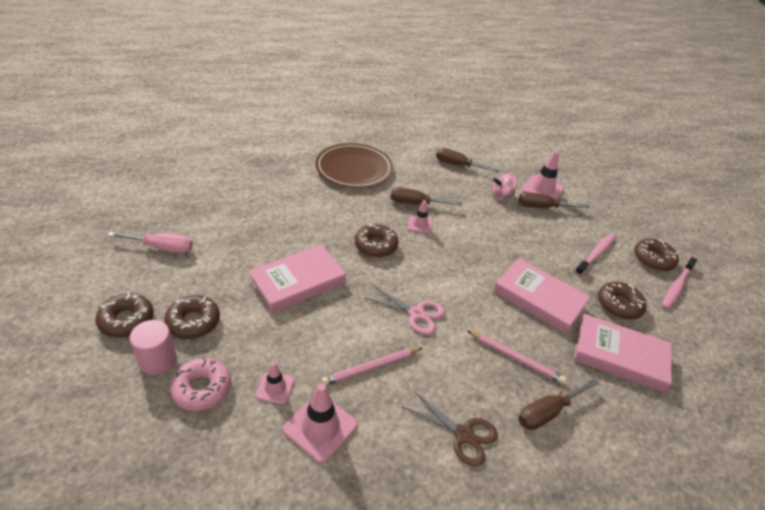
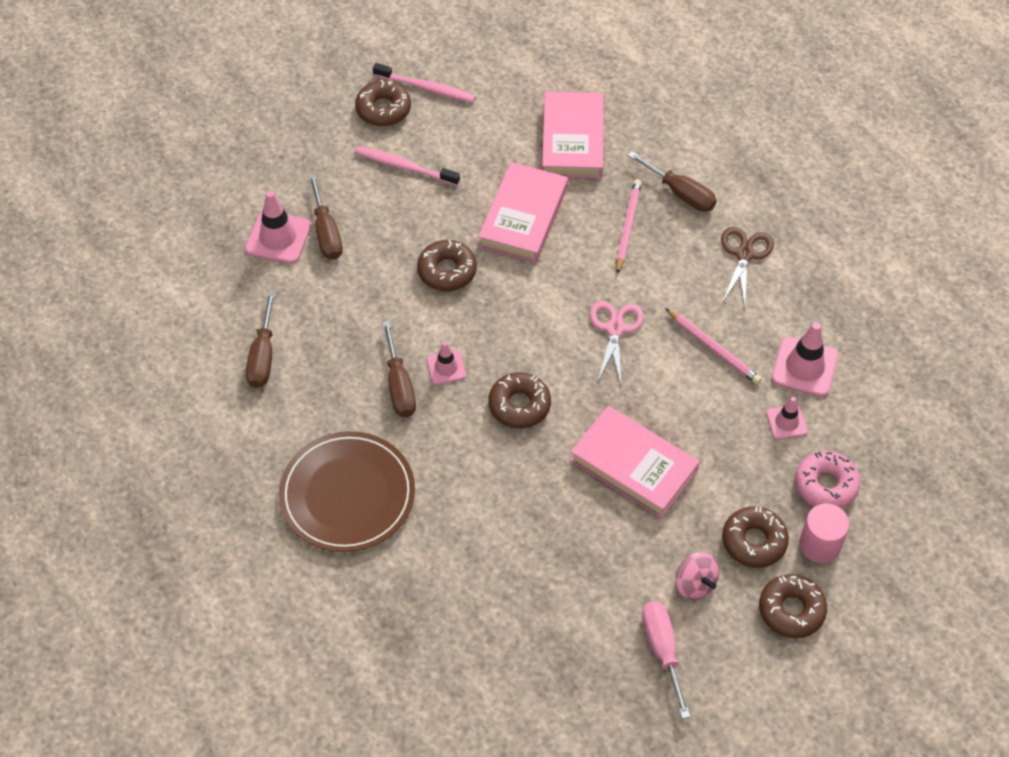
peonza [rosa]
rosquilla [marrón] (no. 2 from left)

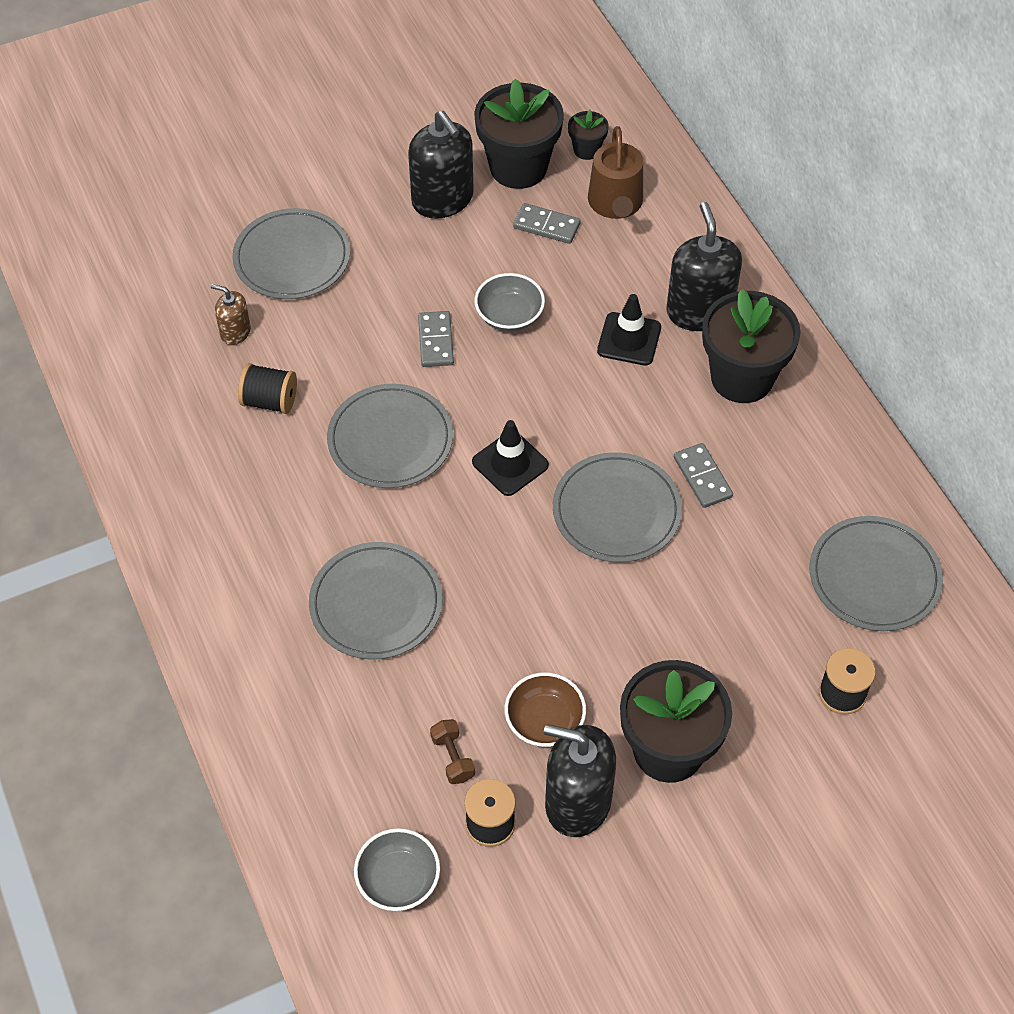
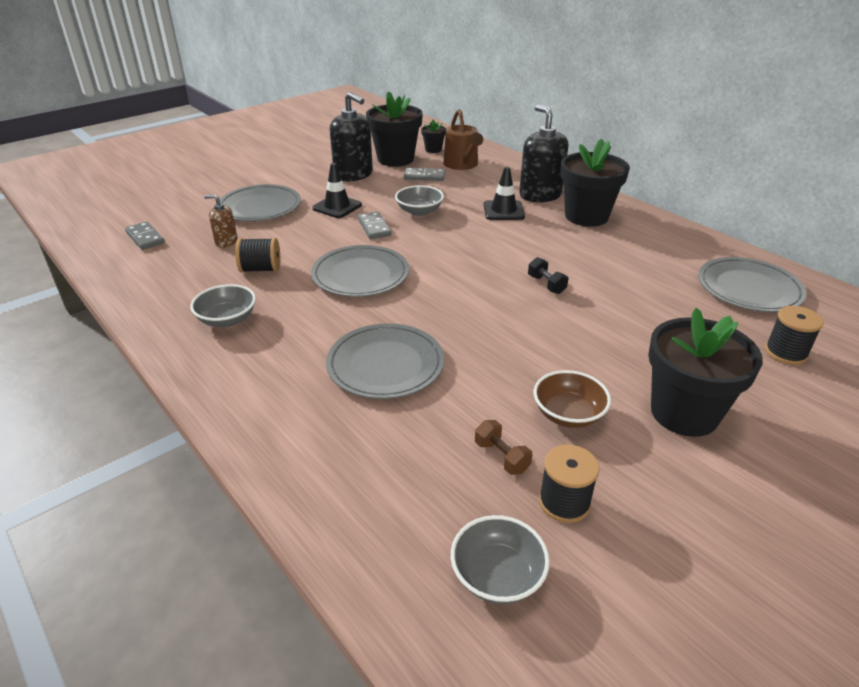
dispensador de jabón [negro] (no. 2 from left in the first image)
cuenco [gris] (no. 1 from left)
cono de tráfico [negro] (no. 1 from left)
ficha de dominó [gris] (no. 1 from left)
mancuerna [negro]

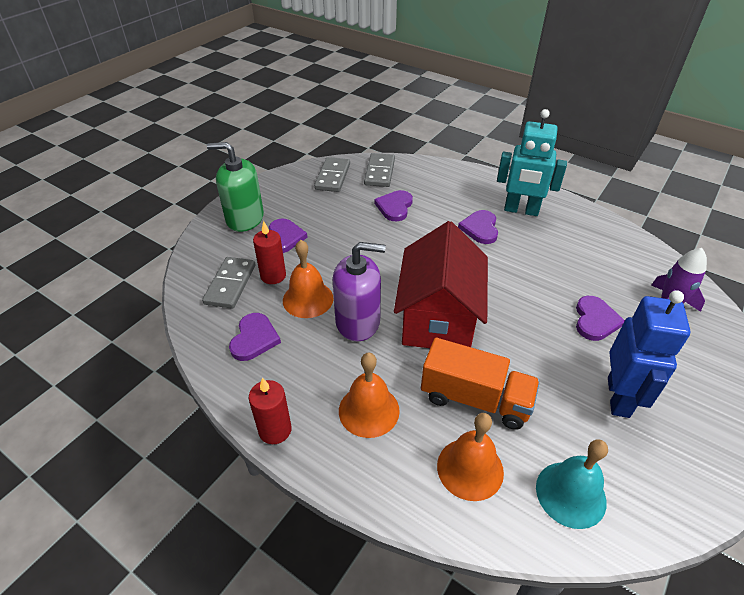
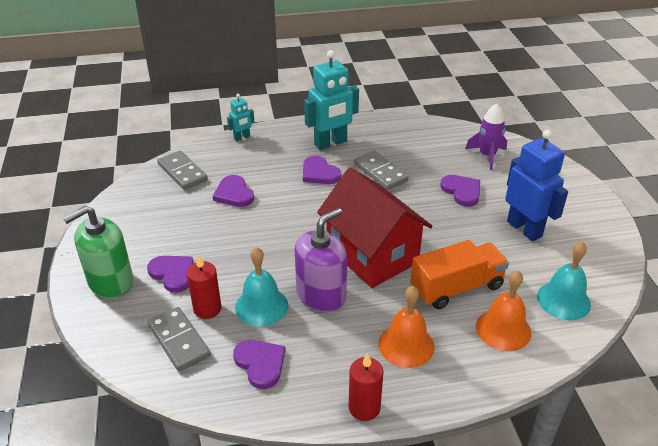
robot [turquesa] (no. 1 from left)
ficha de dominó [gris] (no. 3 from left)
campana [turquesa] (no. 1 from left)

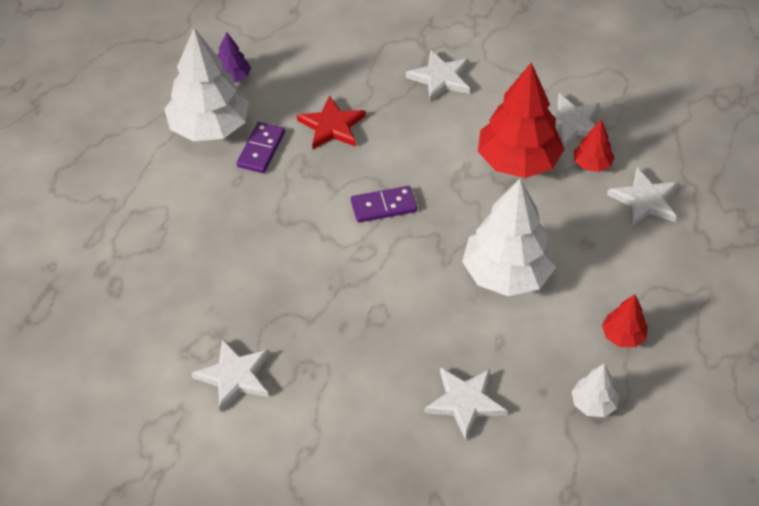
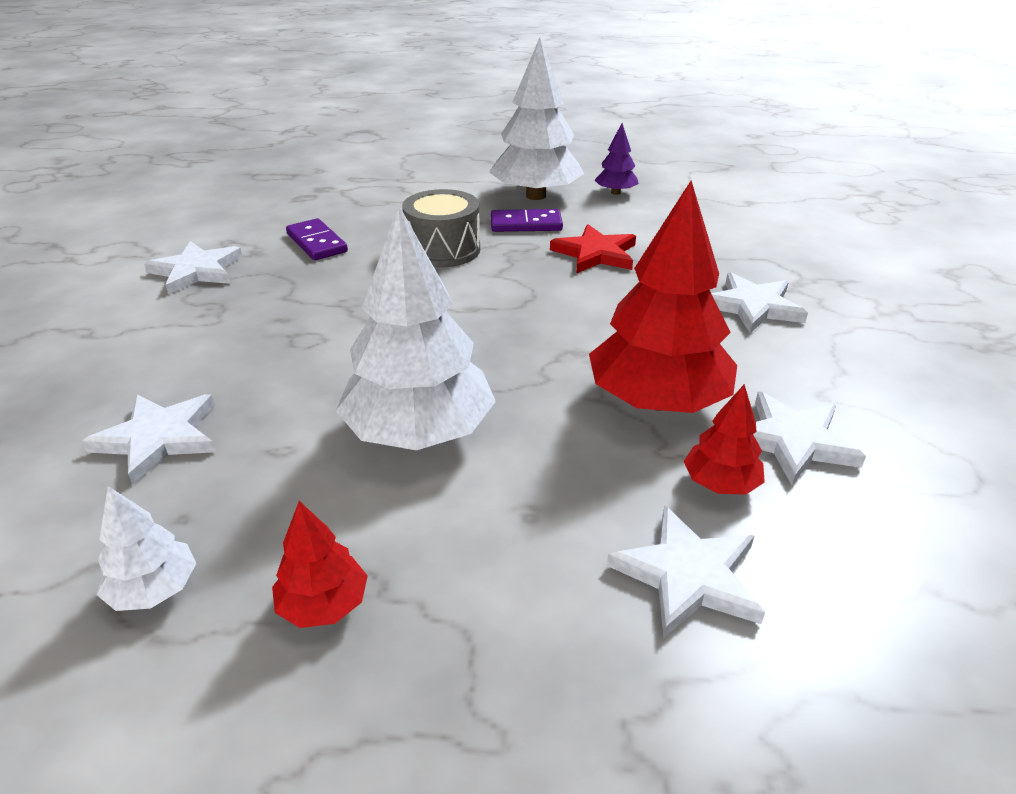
tambor [gris]
ficha de dominó [morado] (no. 1 from left)

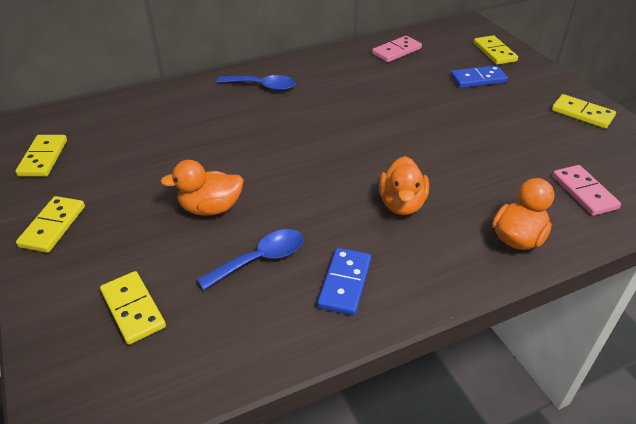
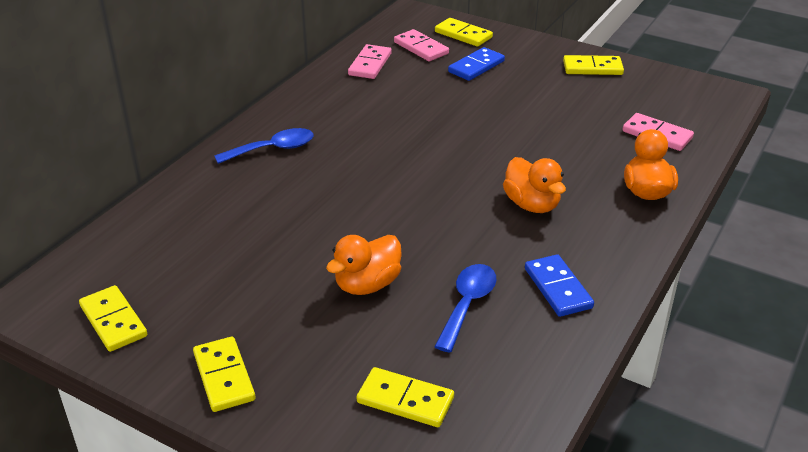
ficha de dominó [rosa] (no. 2 from left)

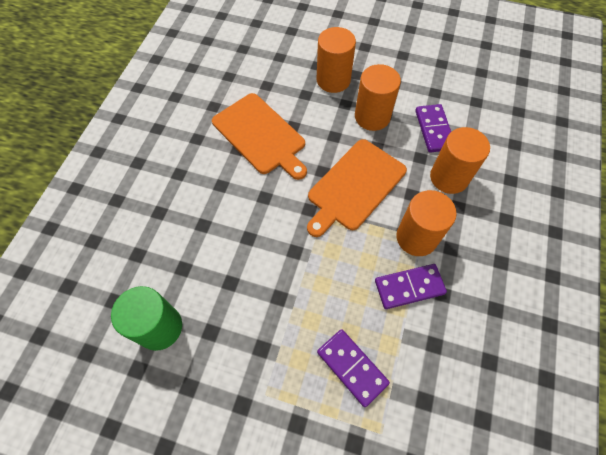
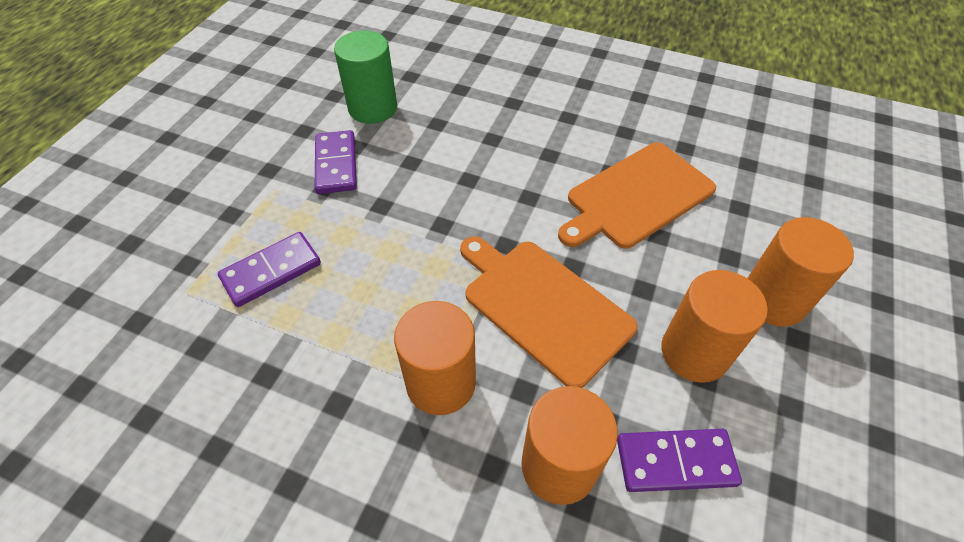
ficha de dominó [morado] (no. 2 from left)

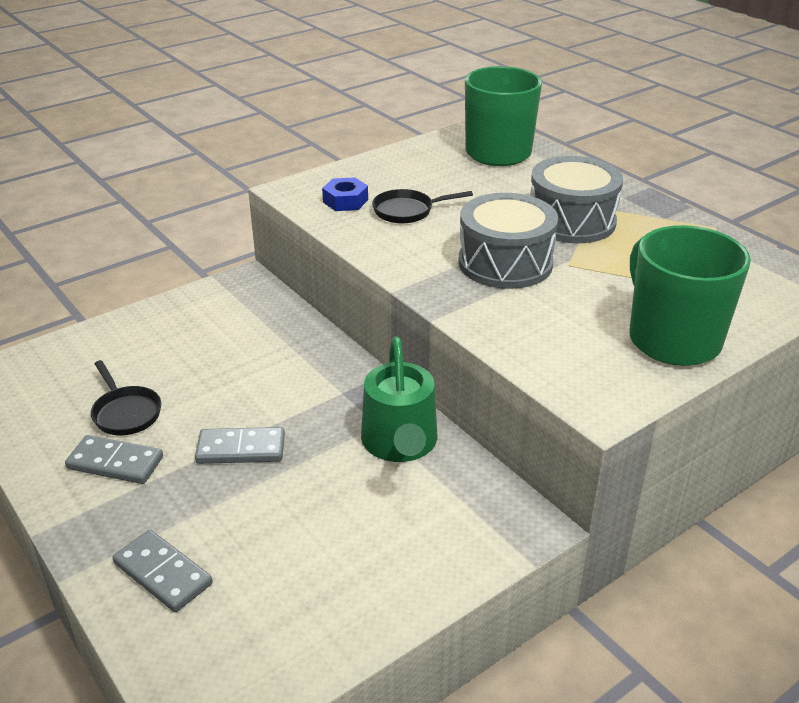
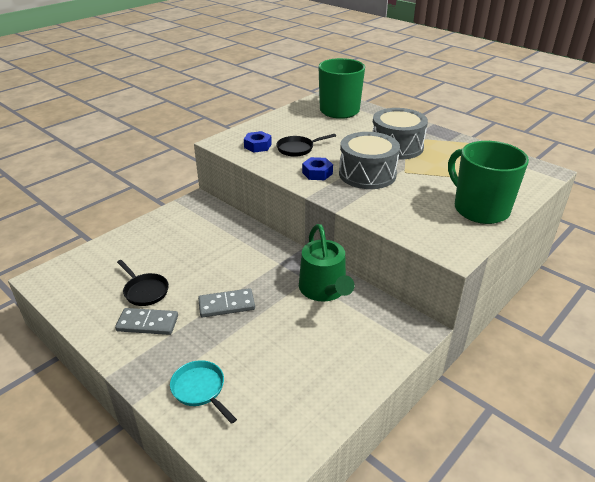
tuerca [azul] (no. 2 from left)
sartén [turquesa]

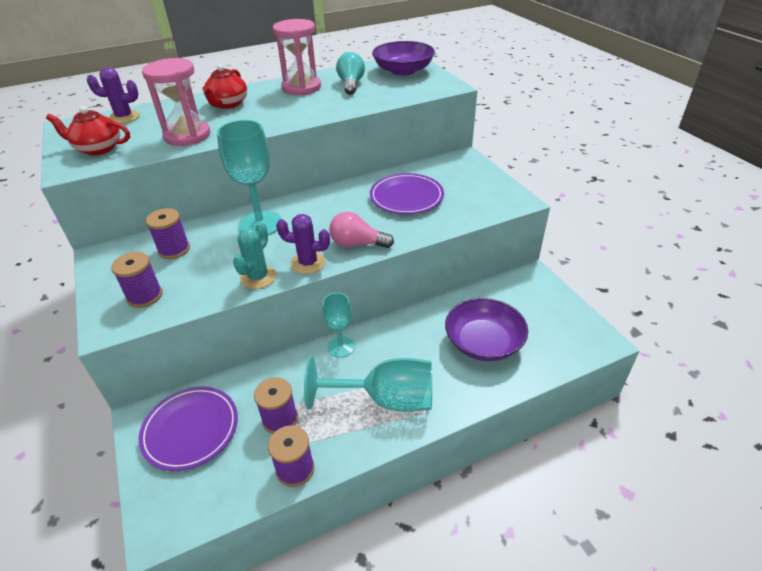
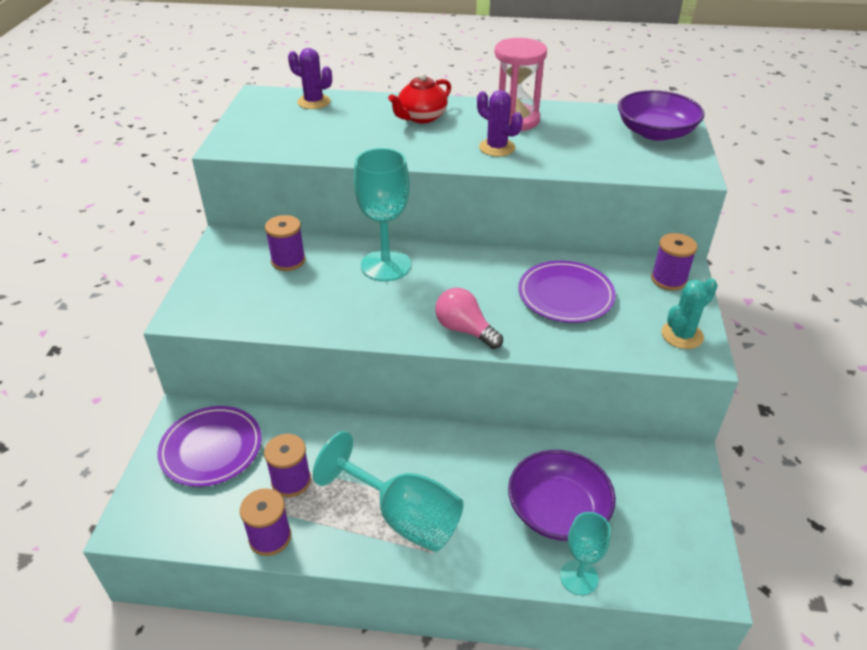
tetera [rojo] (no. 1 from left in the first image)
reloj de arena [rosa] (no. 1 from left in the first image)
bombilla [turquesa]
carrete [morado] (no. 4 from left)
cactus [turquesa]
cactus [morado] (no. 2 from left)
copa [turquesa] (no. 3 from left)

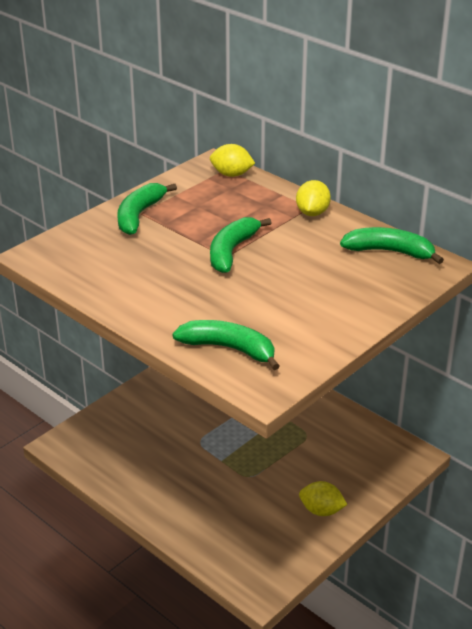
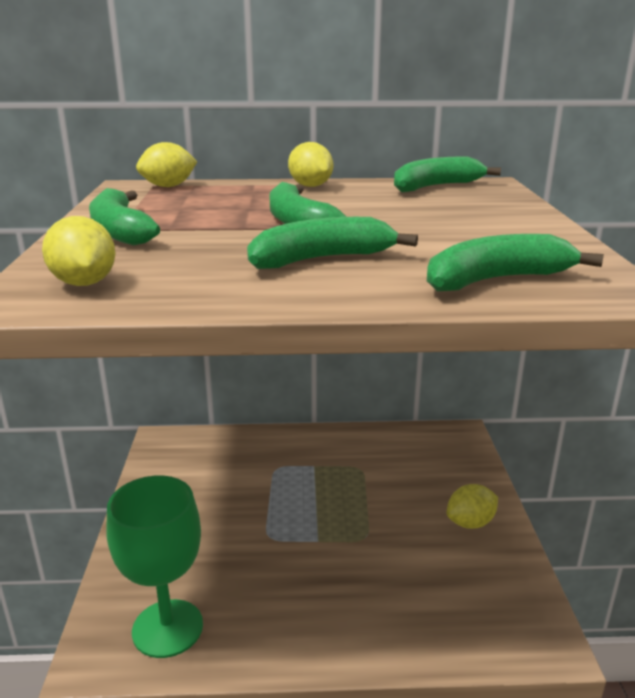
limón [amarillo] (no. 1 from left)
copa [verde]
plátano [verde] (no. 3 from left)

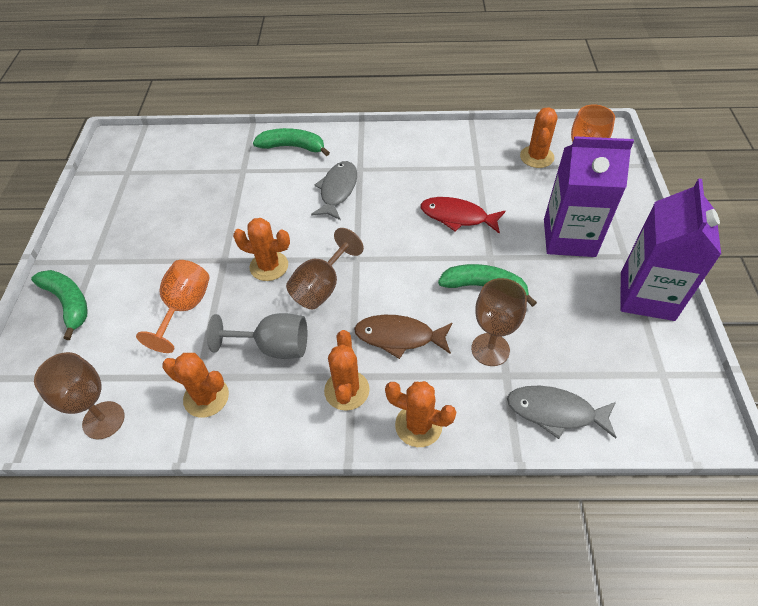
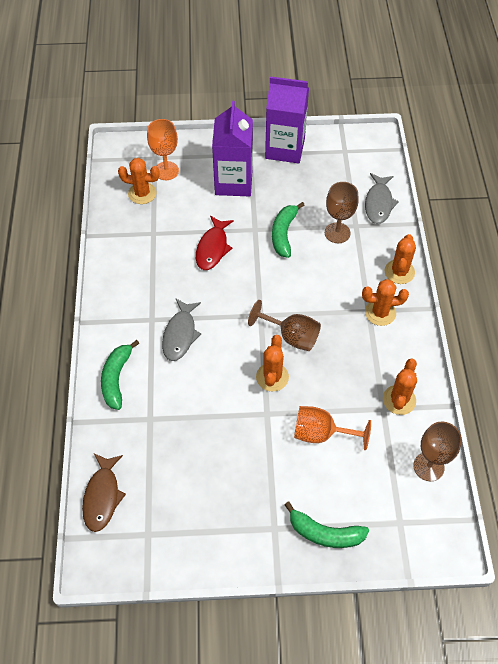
copa [gris]
pez [marrón]
plátano [verde] (no. 3 from left)
pez [gris] (no. 1 from left)

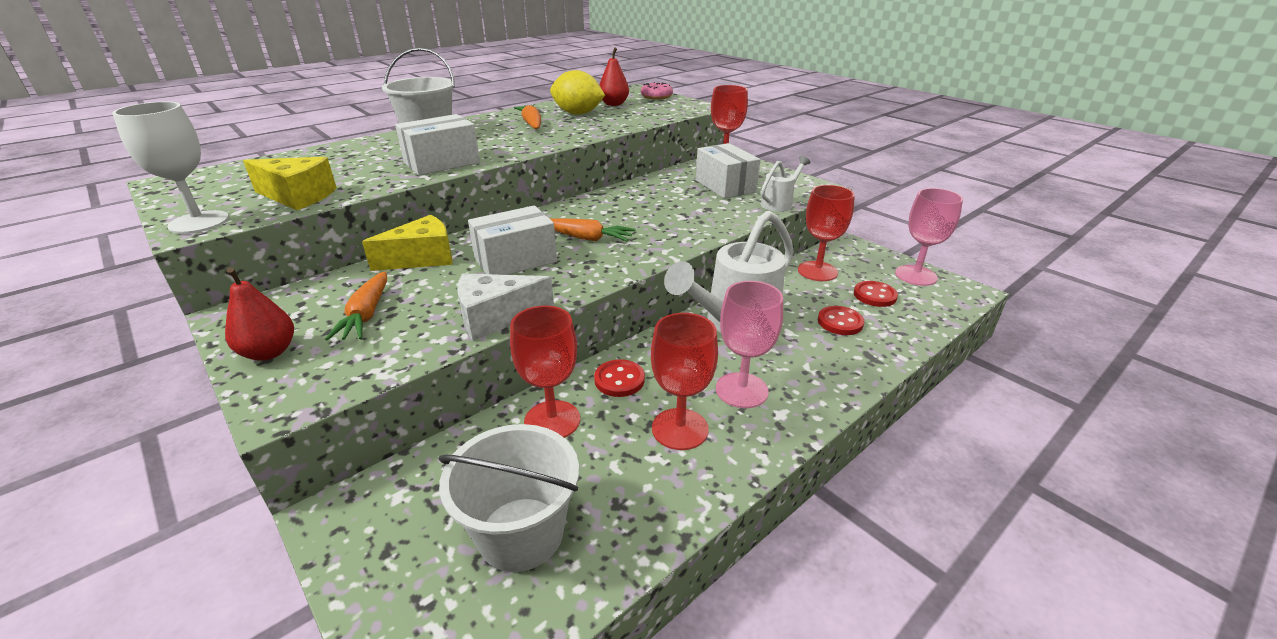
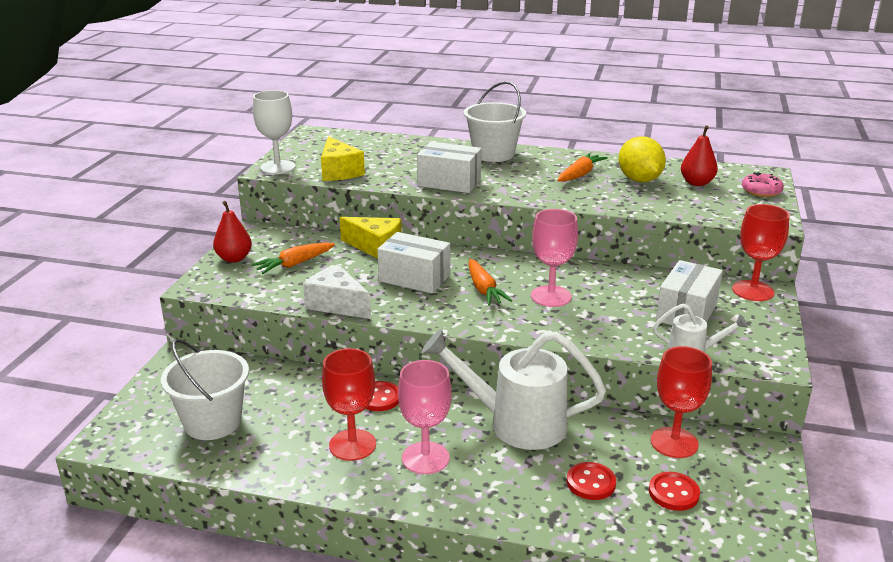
copa [rojo] (no. 1 from left in the first image)
copa [rosa] (no. 2 from left)

